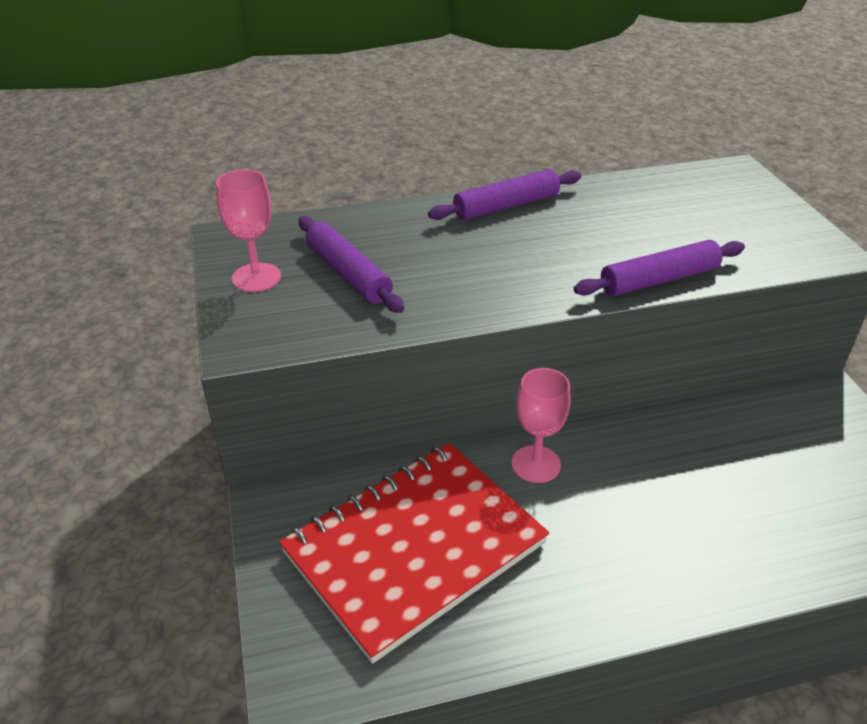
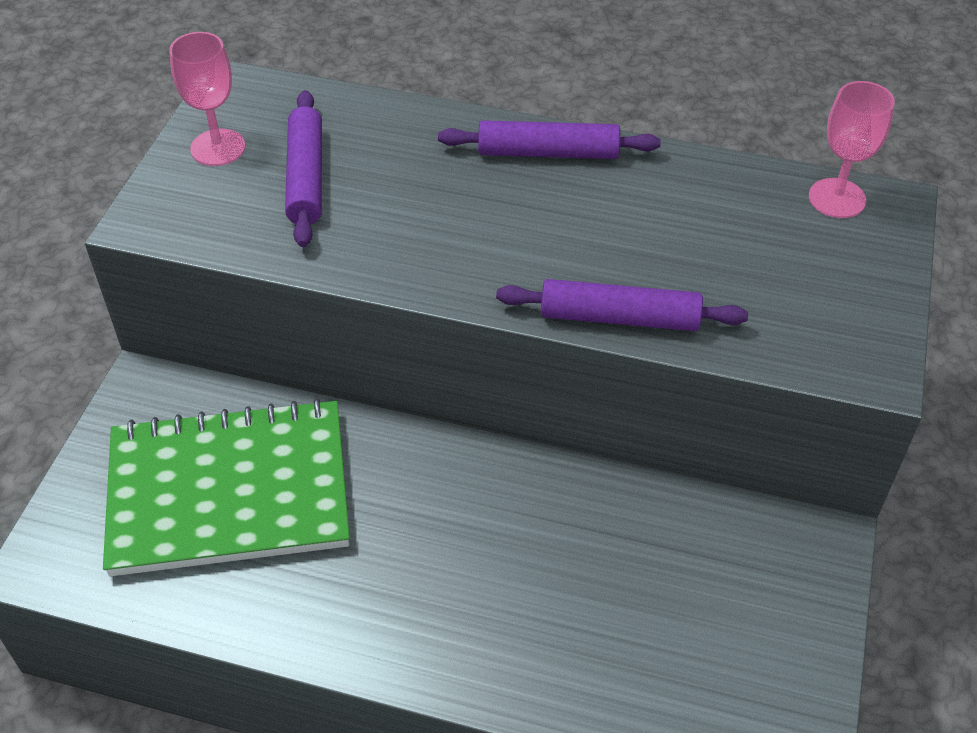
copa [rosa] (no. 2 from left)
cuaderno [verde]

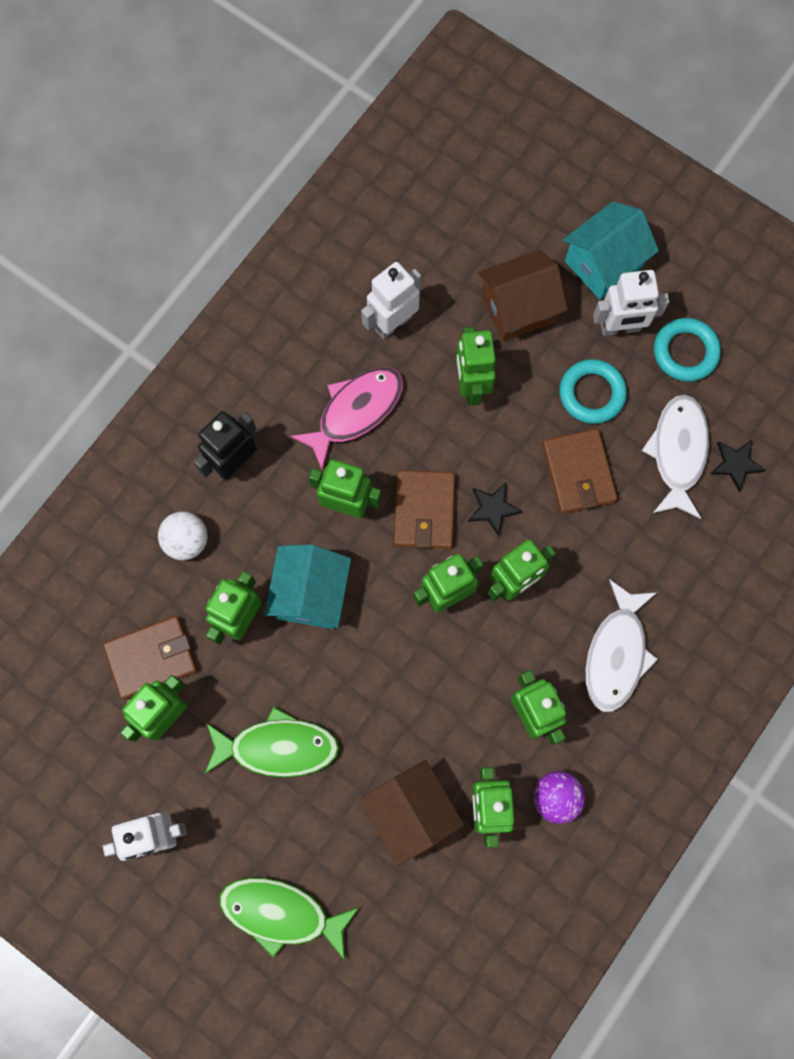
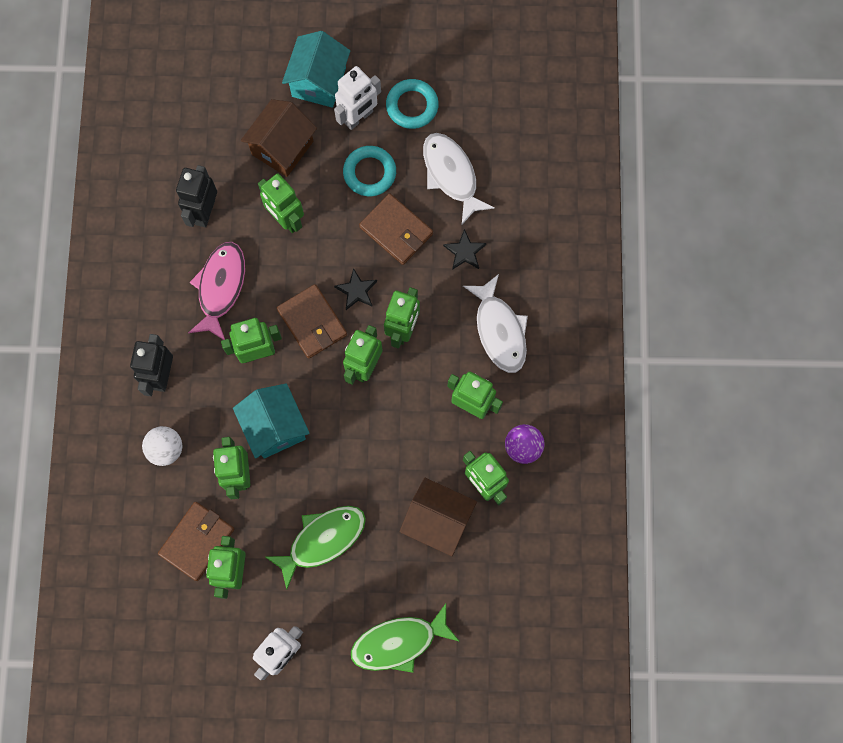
estrella [negro] (no. 2 from left)
robot [negro] (no. 2 from left)

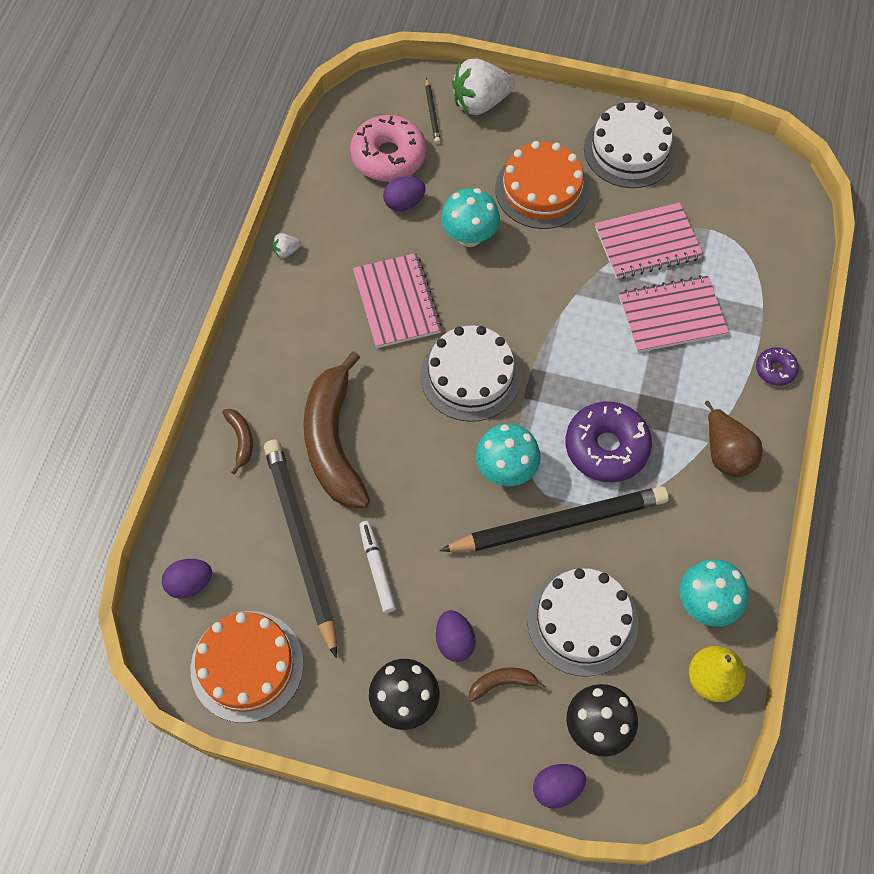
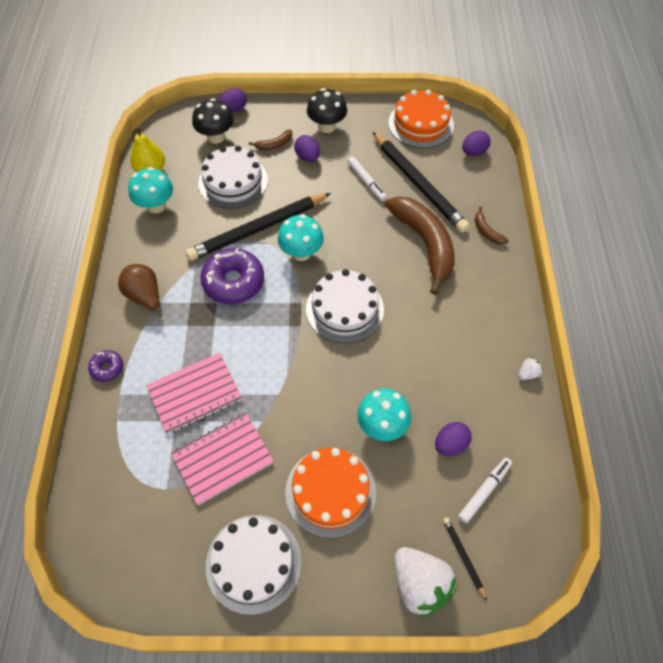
cuaderno [rosa] (no. 1 from left in the first image)
rotulador [blanco] (no. 2 from left)
fresa [blanco] (no. 1 from left)

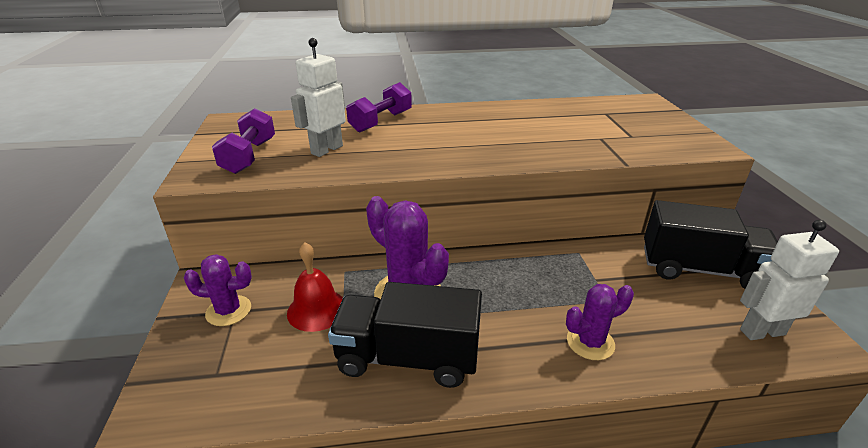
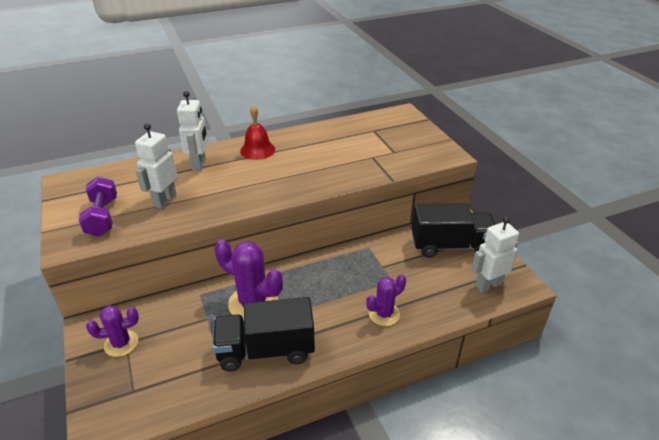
campana [rojo]
robot [blanco] (no. 2 from left)

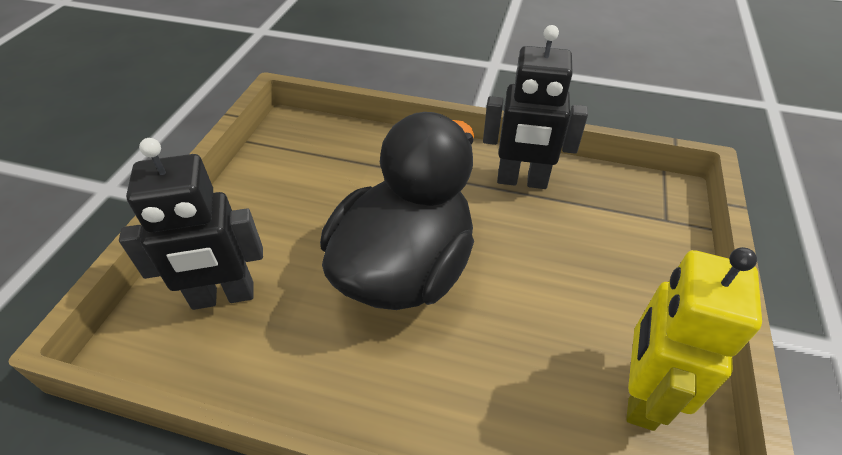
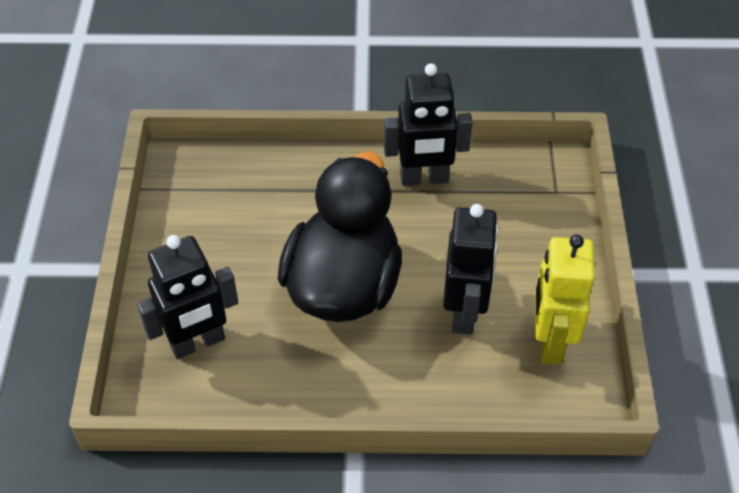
robot [negro] (no. 3 from left)

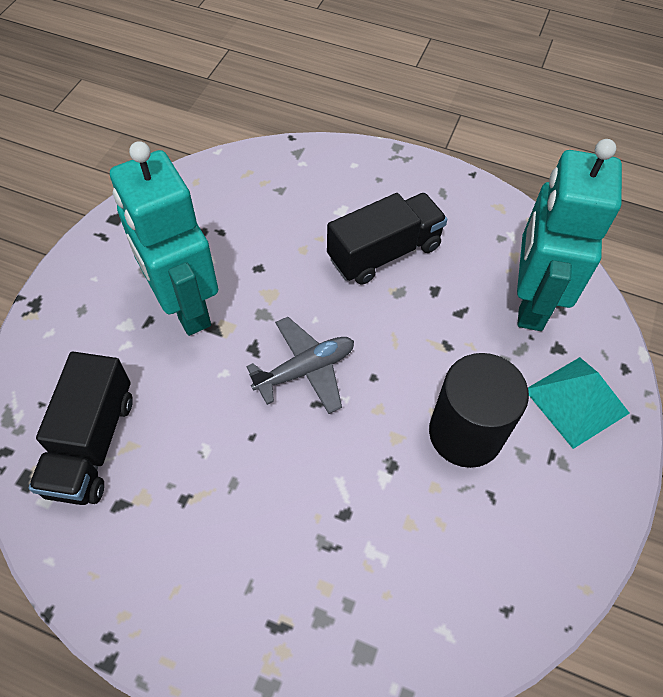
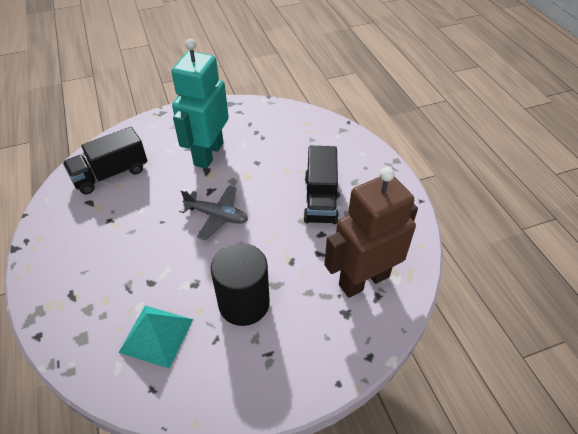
pirámide [turquesa]
robot [marrón]
camión [negro] (no. 2 from left)

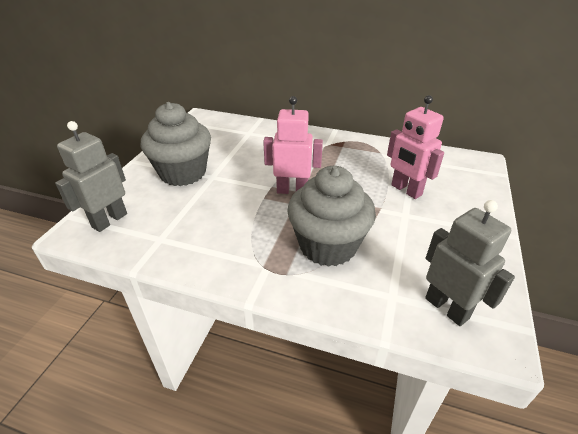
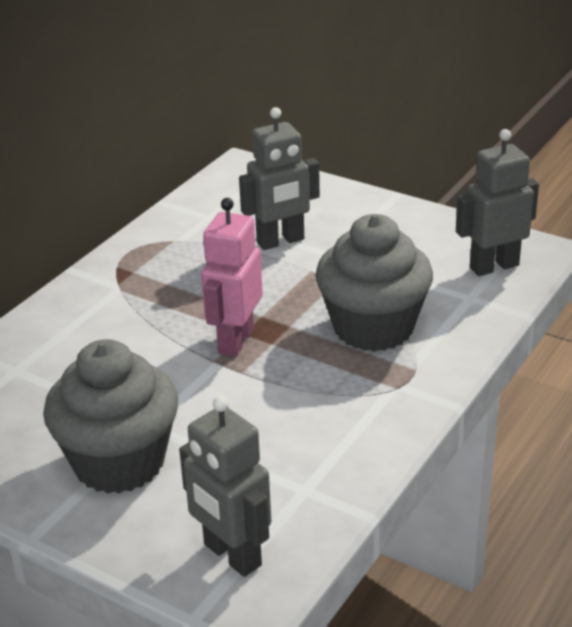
robot [gris] (no. 2 from left)

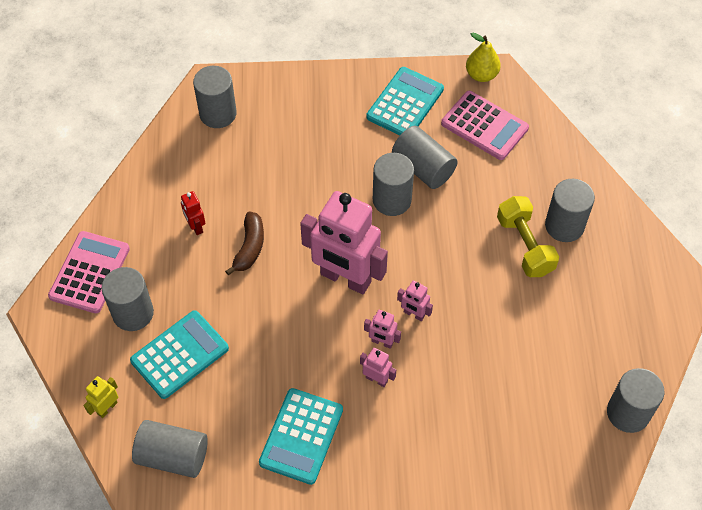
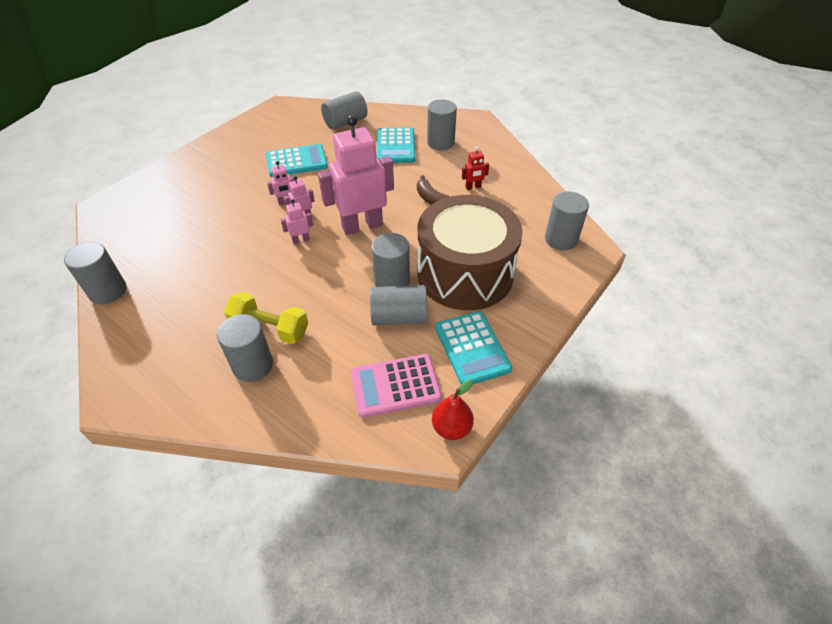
calculadora [rosa] (no. 1 from left in the first image)
robot [amarillo]
tambor [marrón]
pera [rojo]
robot [rojo]
calculadora [turquesa] (no. 1 from left)

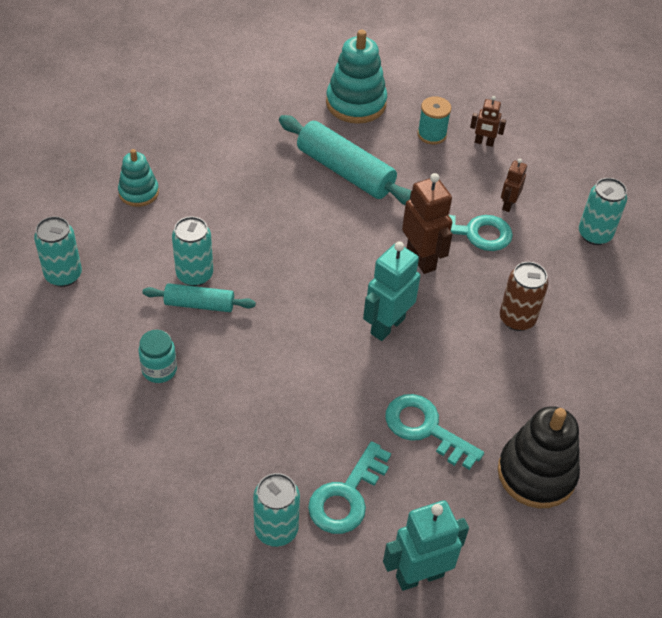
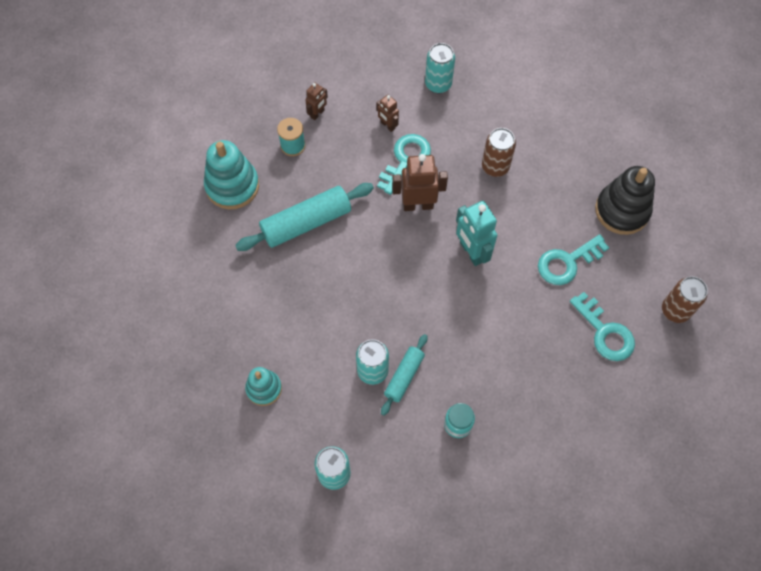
lata [turquesa] (no. 3 from left in the first image)
lata [marrón] (no. 2 from left)

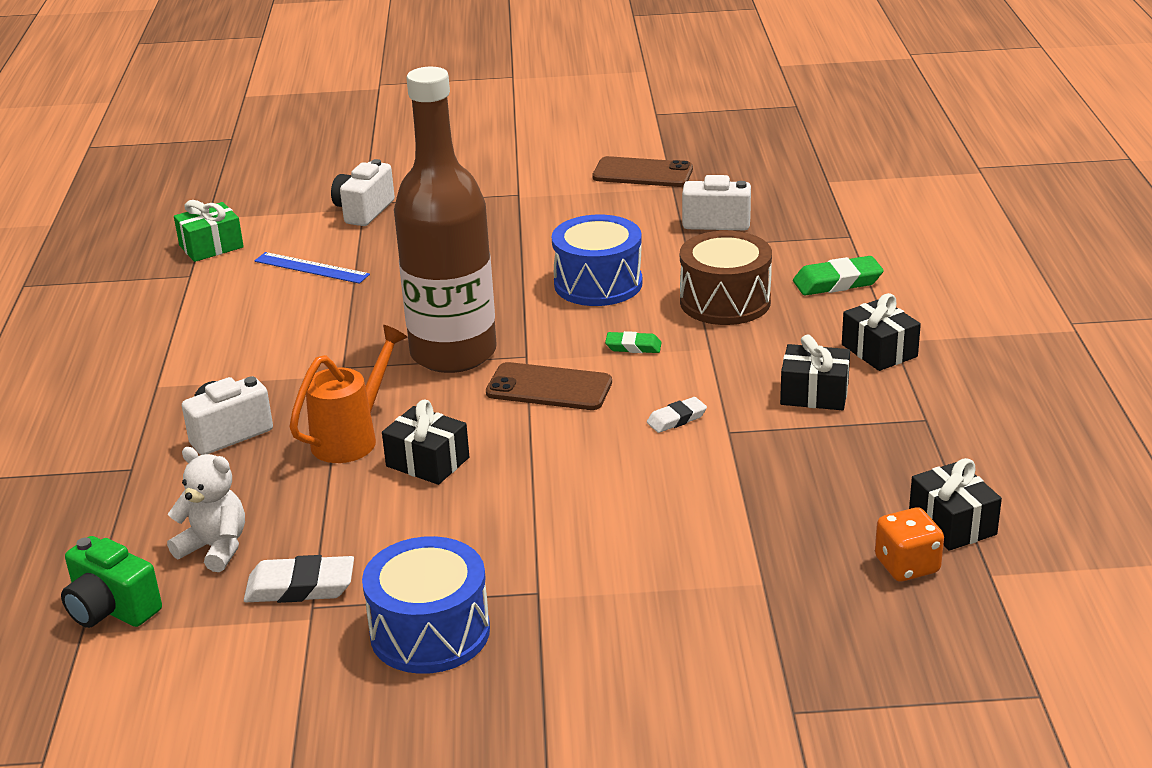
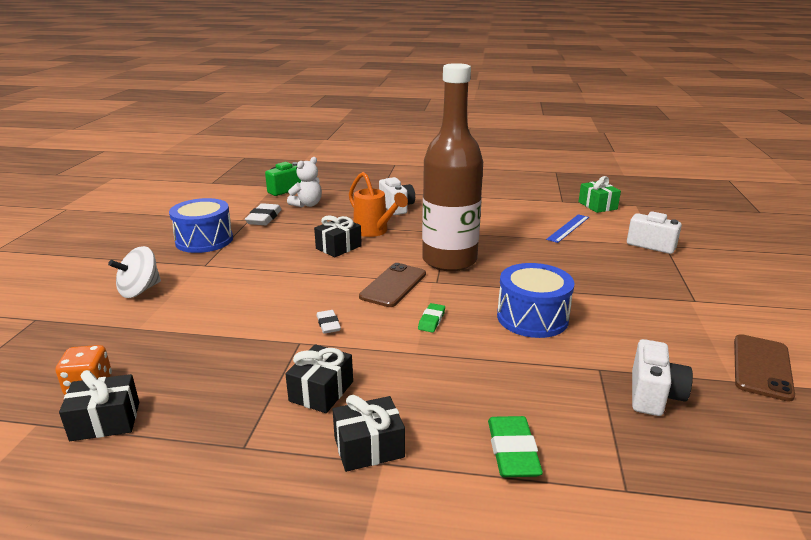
tambor [marrón]
peonza [blanco]

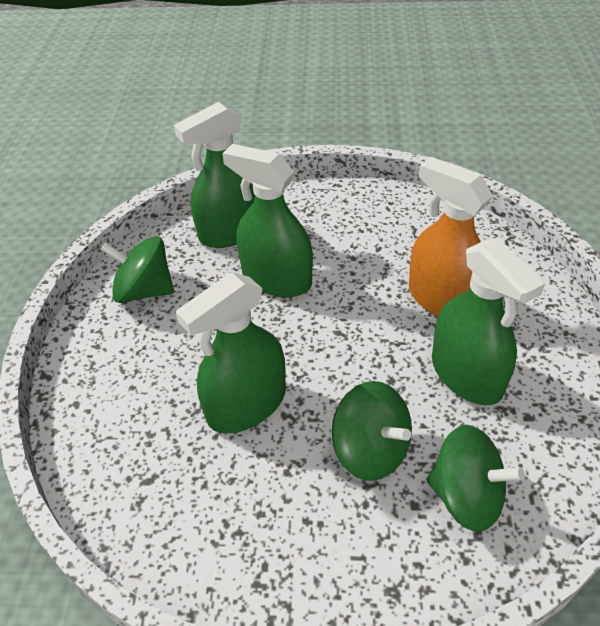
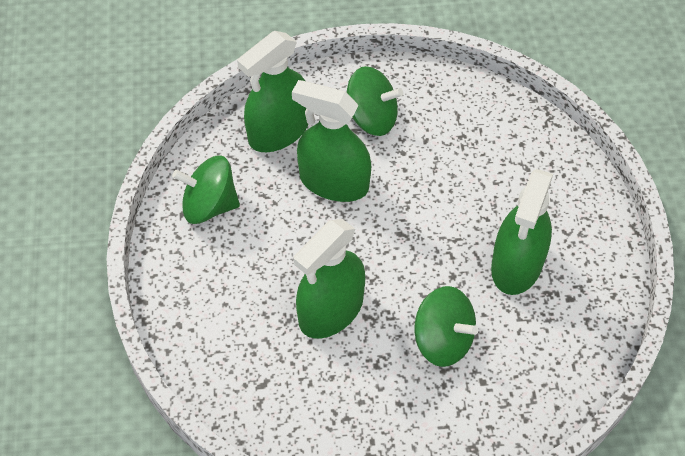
pulverizador [naranja]
peonza [verde] (no. 2 from left)
pulverizador [verde] (no. 4 from left)

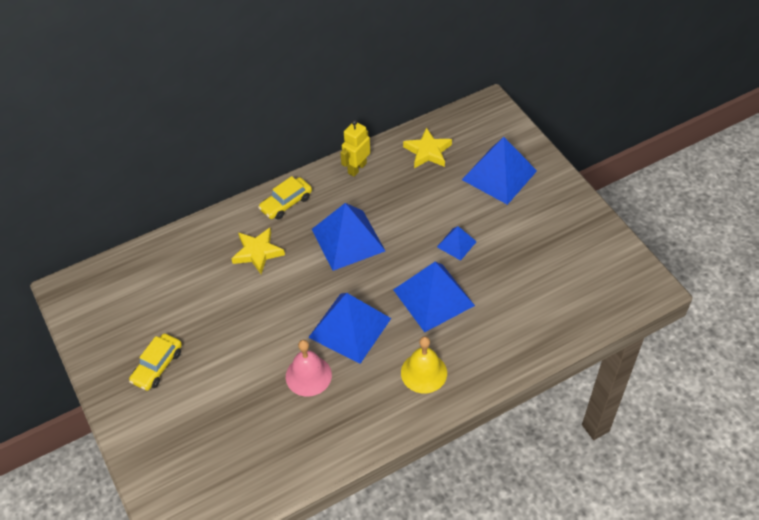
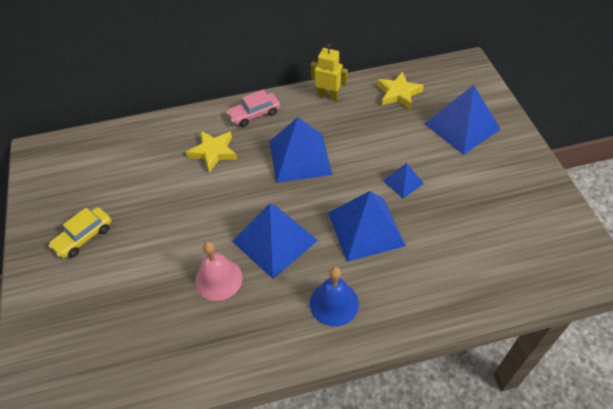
coche [rosa]
campana [azul]
robot [amarillo]

